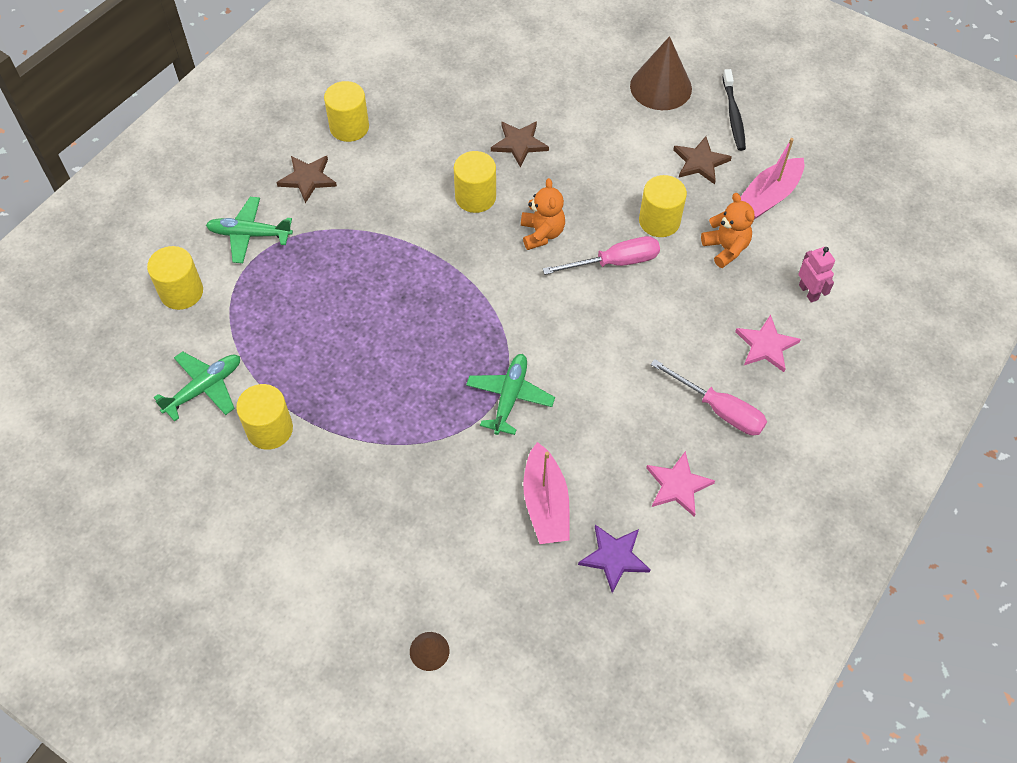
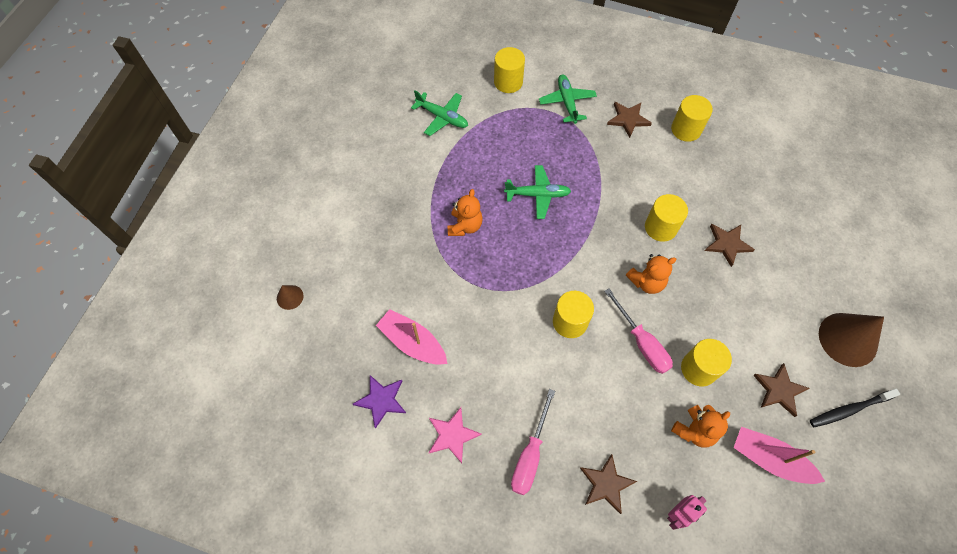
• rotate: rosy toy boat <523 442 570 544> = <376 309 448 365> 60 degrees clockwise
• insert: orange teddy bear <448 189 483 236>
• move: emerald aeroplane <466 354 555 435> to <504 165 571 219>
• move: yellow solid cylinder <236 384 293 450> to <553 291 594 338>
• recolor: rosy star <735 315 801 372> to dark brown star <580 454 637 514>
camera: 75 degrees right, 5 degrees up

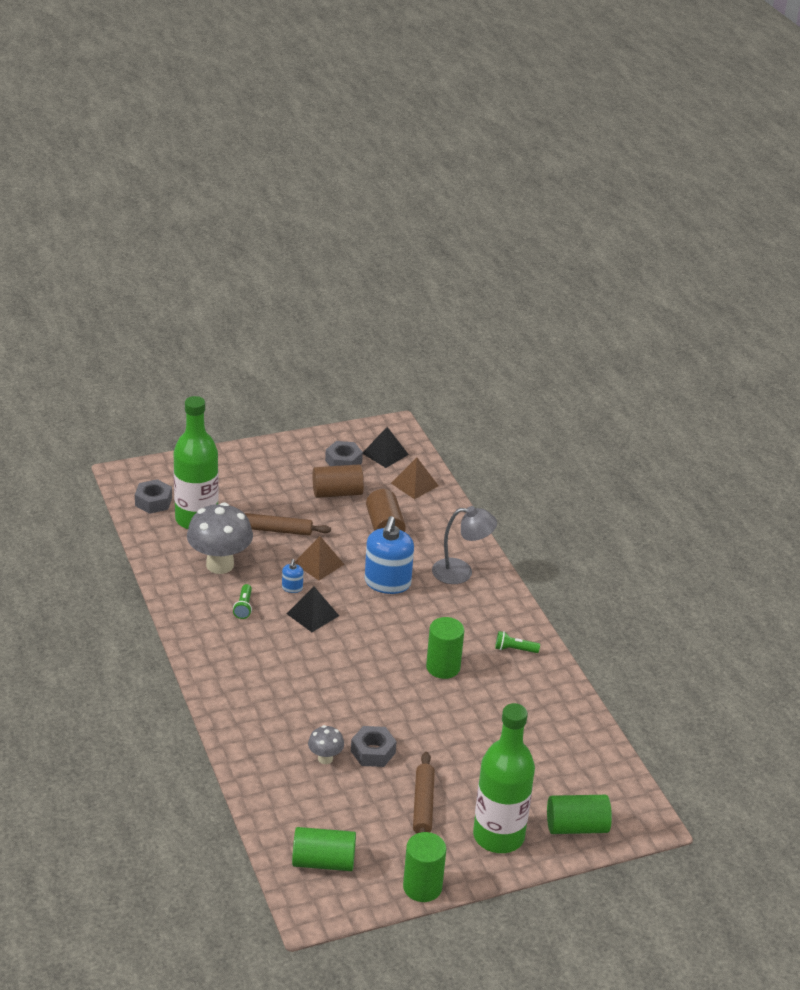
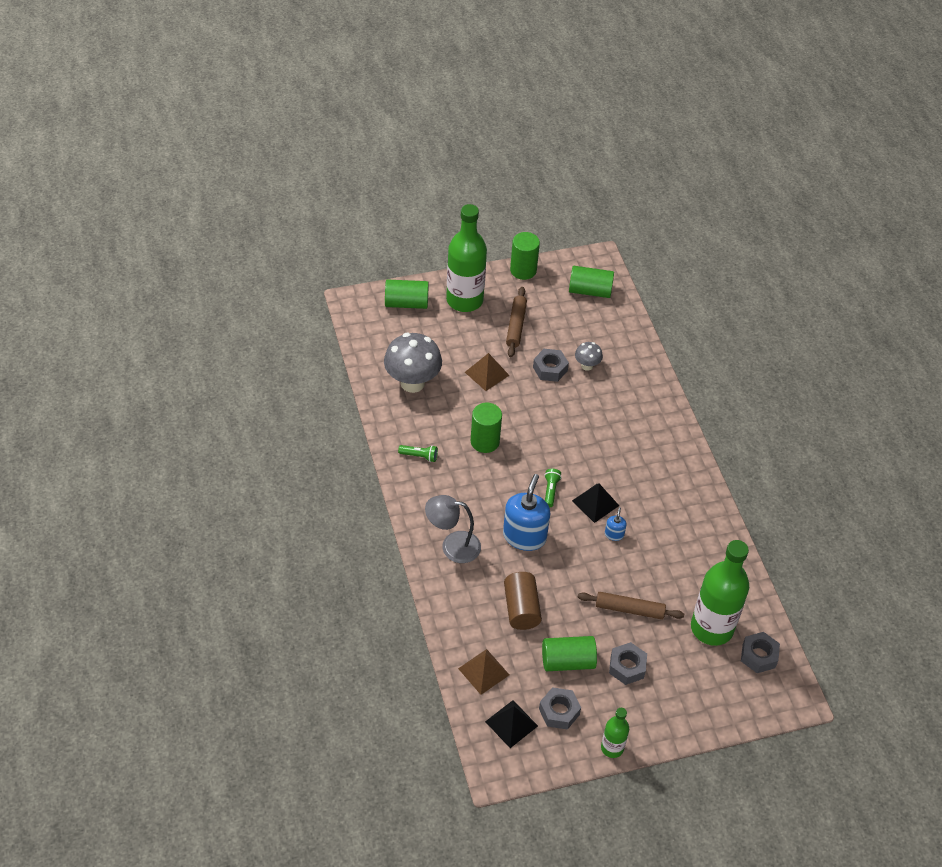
• move: ash-grey toadstool <187 502 253 574> to <384 333 442 393>
• move: dark brown pyramid <294 536 344 580> to <465 353 509 391>
• recolor: dark brown solid cylinder <312 465 364 498> to emerald solid cylinder <542 636 597 671>
• move: emerald torch <233 584 252 619> to <544 469 561 507>
• insert: emerald flask <601 708 629 758>
• insert: ash-grey nut <609 642 647 685>
camera: 175 degrees left, 15 degrees up

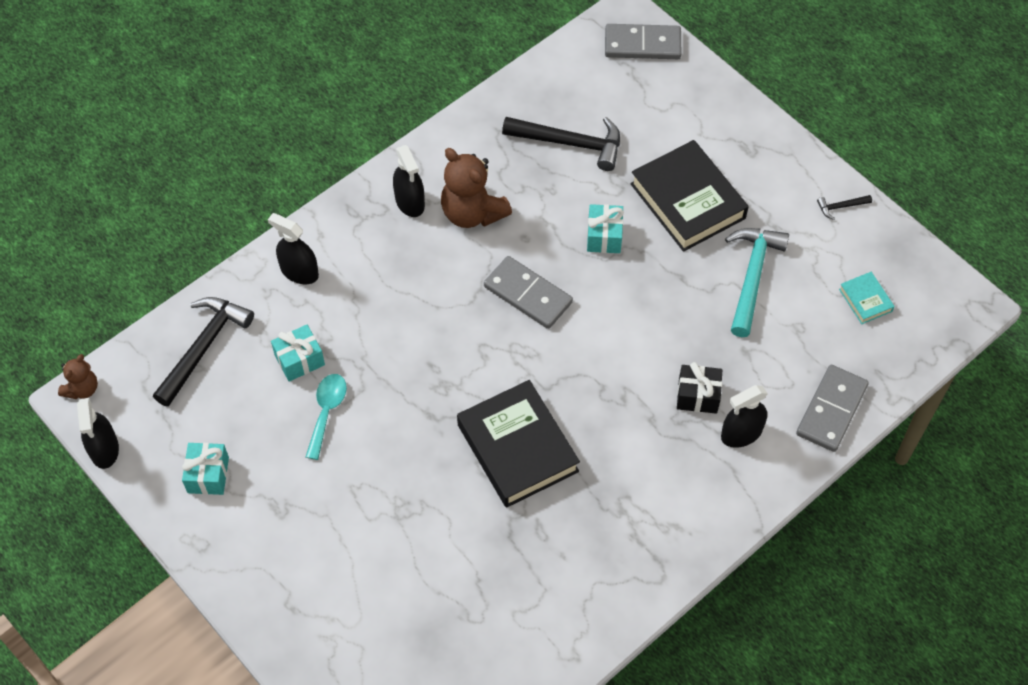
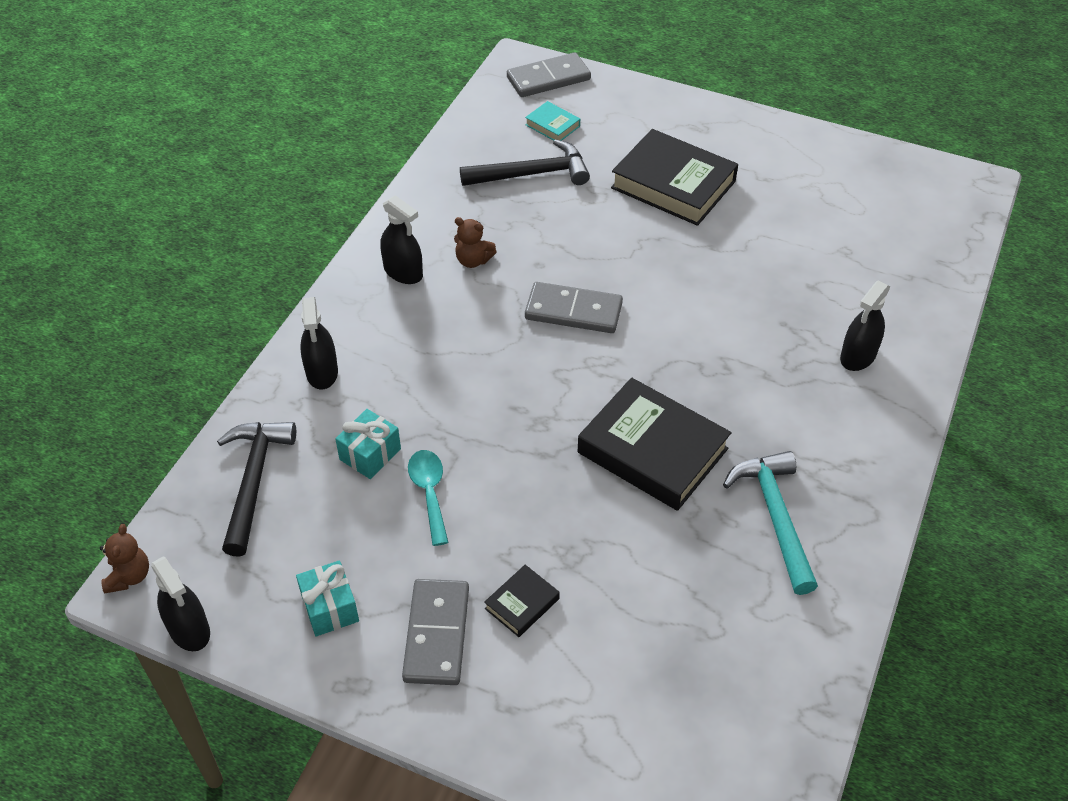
• rotate: ebony sprayer <268 213 319 284> = <300 297 338 389> 105 degrees counterclockwise
• move: ash-grey domino <796 365 869 452> to <402 579 469 685>
• resize: dark brown teddy bear <441 148 512 228> = <454 217 497 268> x0.55
• insert: ebony hardcover <484 565 560 637>
• move: aqua hardcover <839 272 895 324> to <525 101 580 141>
• move: aqua claw hammer <725 228 789 337> to <723 451 818 595>
• delete: aqua wrapped gift <587 204 624 253>
• delete: ebony wrapped gift <677 362 722 414>
• delete: ebony claw hammer <817 195 872 220>
camera: 25 degrees left, 10 degrees down

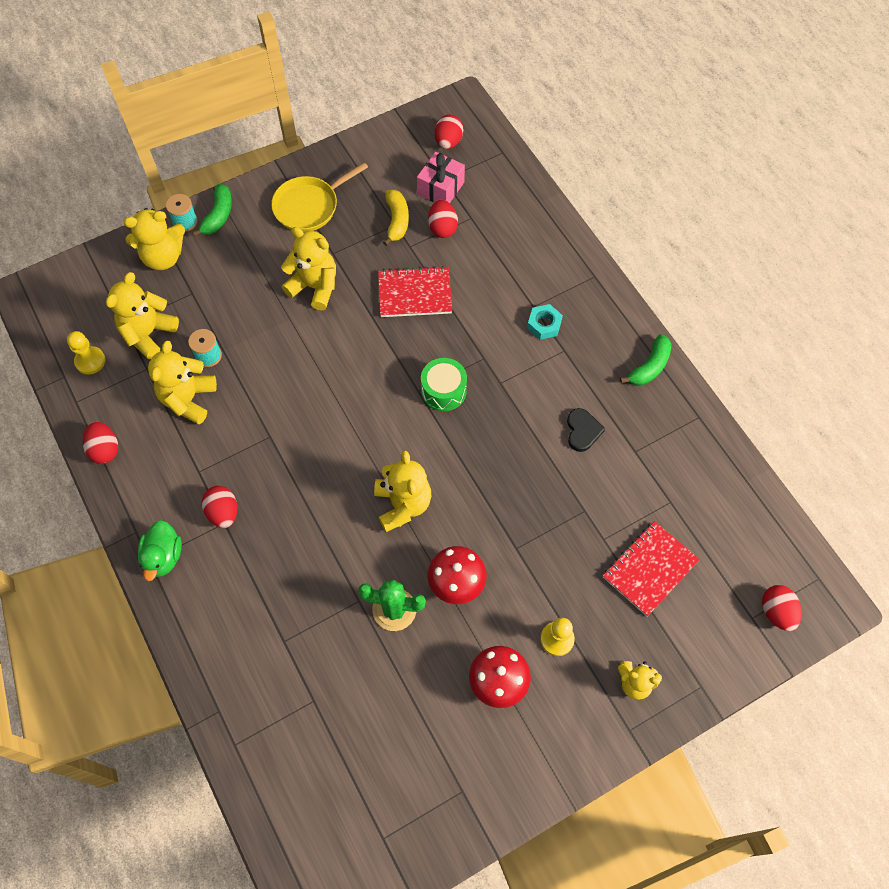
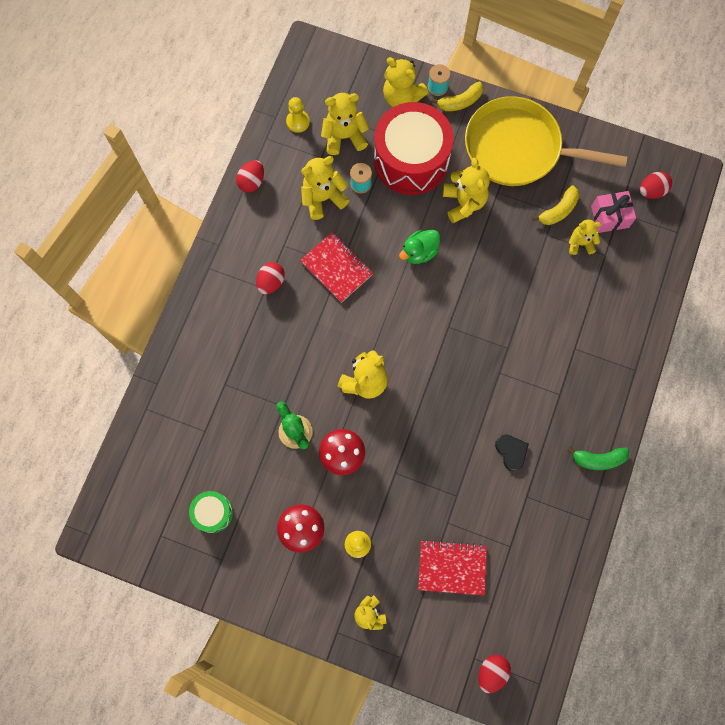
• move: emerald toy drum <421 358 467 411> to <189 491 233 533>
• move: red exercise book <378 266 452 317> to <300 233 373 303>
• insert: red toy drum <374 102 454 195>
• move: emerald rubber duck <138 520 182 581> to <399 230 440 264>
• recolor: emerald banana fruit <192 184 232 237> to yellow banana fruit <431 82 483 111>
• resize: yellow frying pan <271 162 368 232> = <465 96 627 186> x1.74
• rotate: ebony love heart <567 408 605 452> = <495 435 529 471> 75 degrees counterclockwise
• replace: red egg shape <428 200 458 238> to yellow teddy bear <569 220 601 255>
• delete: aqua nut <527 304 563 340>
camera: 50 degrees right, 10 degrees up

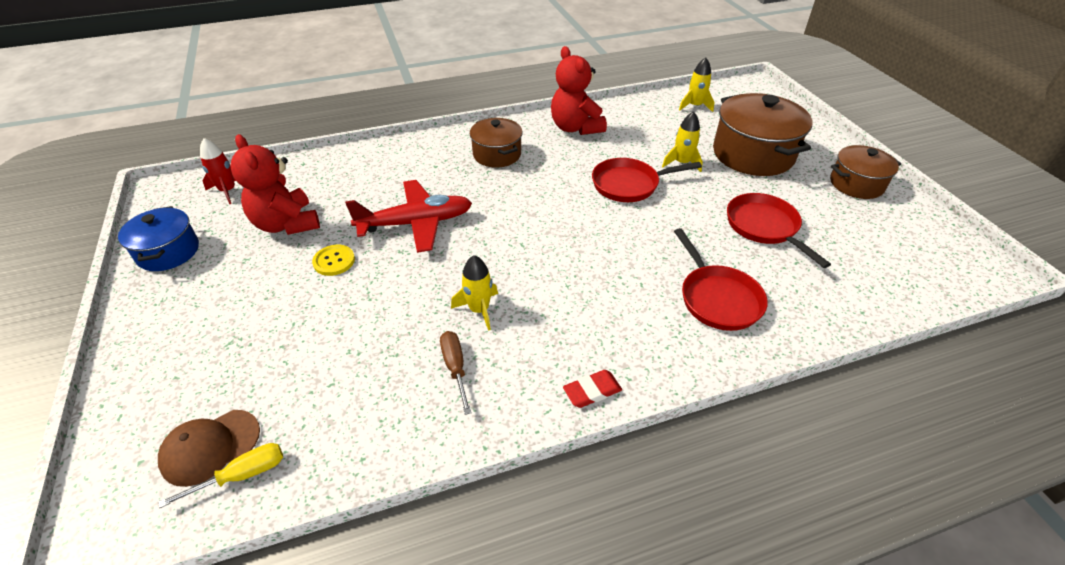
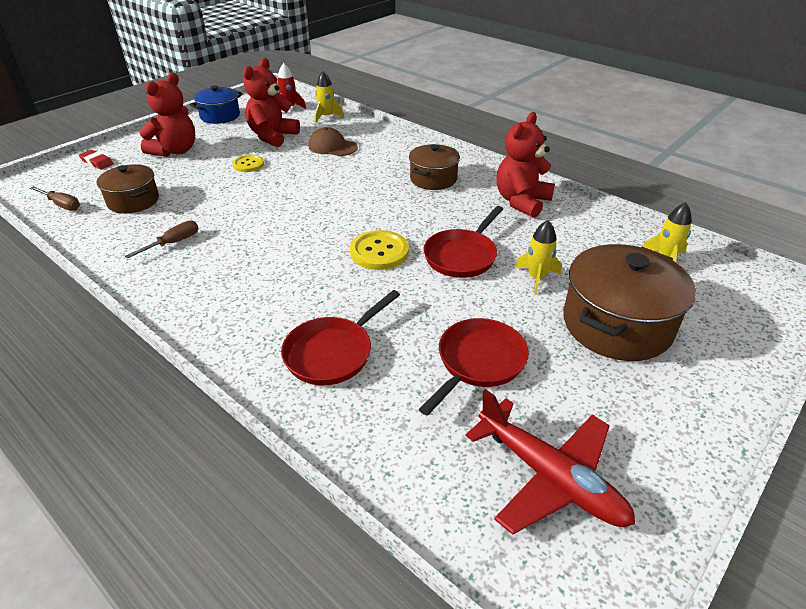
• recolor: yellow screwdriver <158 443 283 508> to dark brown screwdriver <30 186 80 211>
• move: red pencil eraser <563 370 622 408> to <79 150 114 170>
• move: dark brown pot <830 145 901 199> to <97 164 159 214>
• insert: red teddy bear <139 73 195 157>
• move: dark brown baseball cap <158 410 260 487> to <308 127 358 156>
• move: yellow rocket <451 255 498 331> to <315 71 344 123>
• insert: yellow button <350 230 409 270>
• rotate: red frying pan <592 158 702 202> = <423 206 503 278> 105 degrees counterclockwise
• move: red aeroplane <345 180 472 253> to <465 389 635 535>
camera: 60 degrees right, 5 degrees down

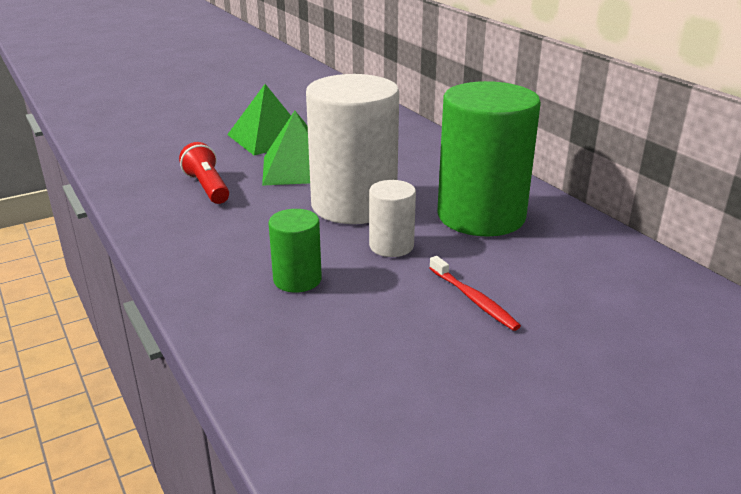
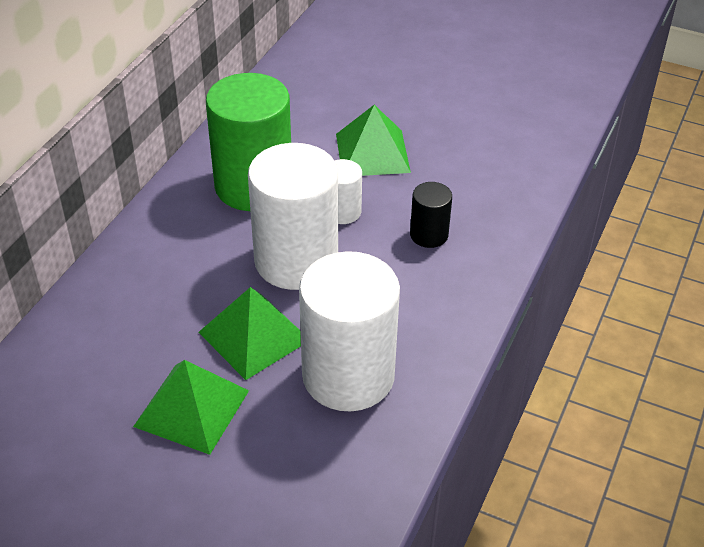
• replace: red torch <179 142 229 204> to white solid cylinder <299 251 400 412>
• replace: red dental brush <429 256 521 331> to emerald pyramid <336 105 411 176>
• recolor: emerald solid cylinder <268 209 322 293> to ebony solid cylinder <410 182 452 248>
camera: 125 degrees left, 15 degrees up

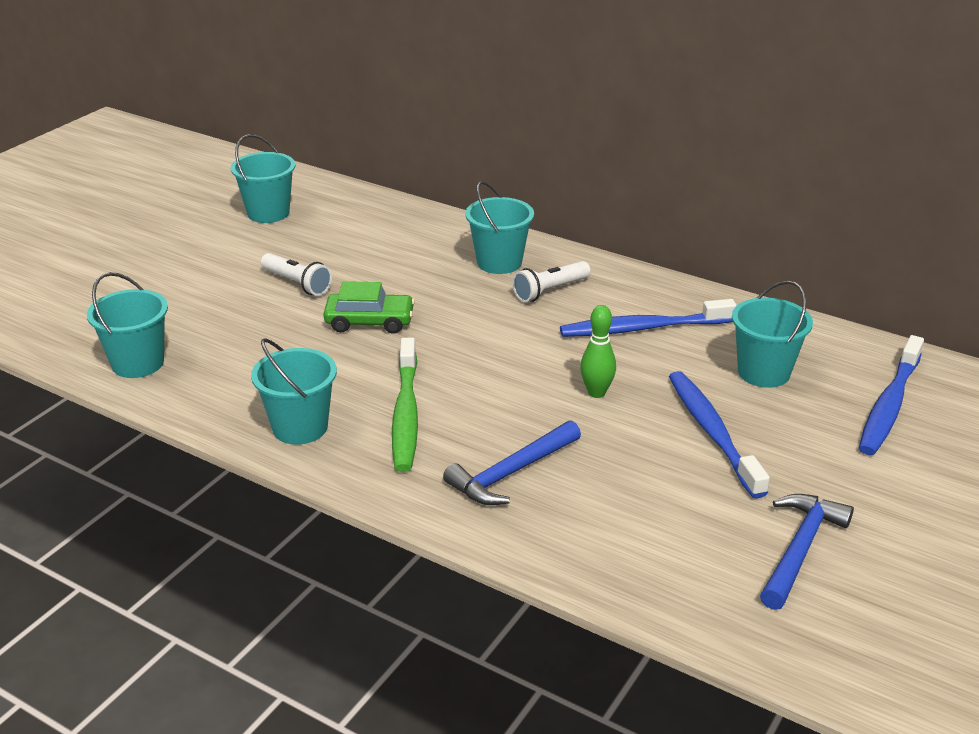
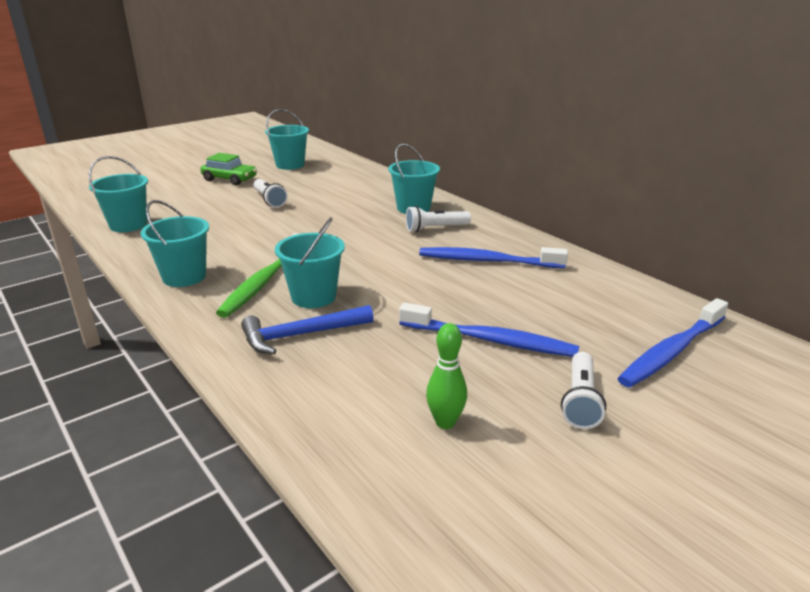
• move: emerald automobile <323 281 415 334> to <200 153 257 185>
• move: aqua pail <732 280 813 388> to <275 217 345 308>
• rotate: blue dental brush <669 371 770 499> = <399 302 579 357> 105 degrees clockwise
• move: emerald skittle <580 305 616 398> to <426 323 467 429>
• insert: white torch <561 352 606 429>
• delete: blue claw hammer <760 494 854 610>
camera: 20 degrees right, 5 degrees down

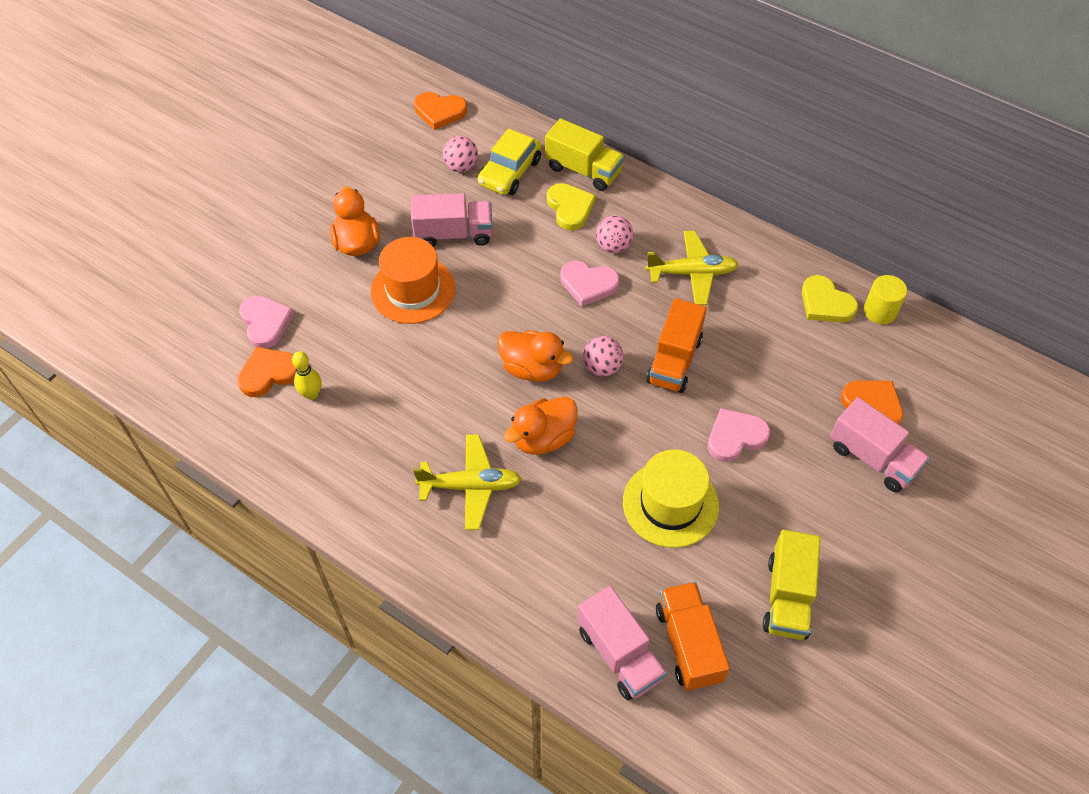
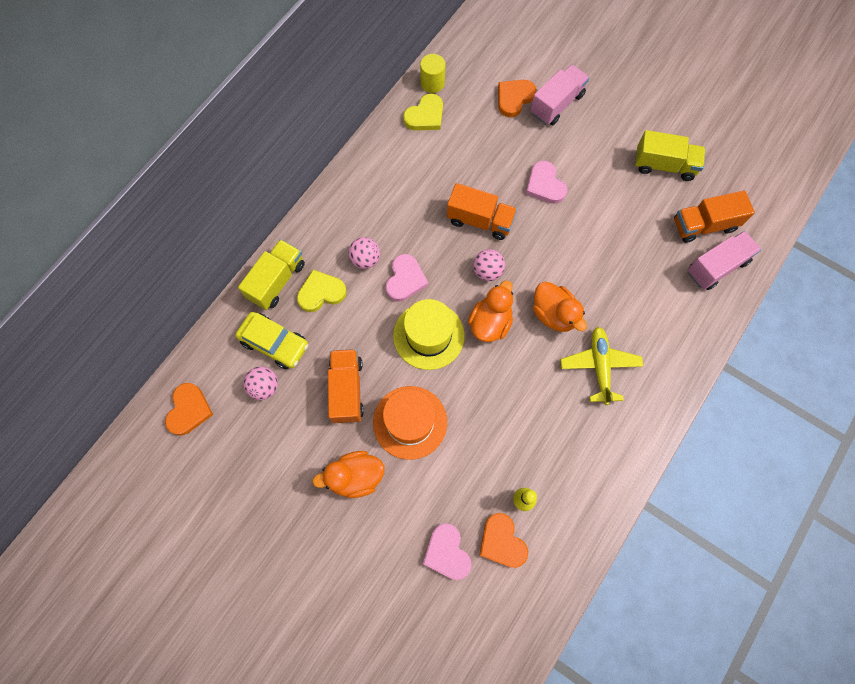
• recolor: rosy toy truck <411 193 492 247> to orange toy truck <328 349 364 423>
• move: yellow hat <623 450 719 548> to <393 299 465 370>
• rotate: rosy love heart <239 296 294 348> = <423 523 472 580> 90 degrees counterclockwise
• delete: yellow aeroplane <646 231 739 305>
camera: 90 degrees left, 15 degrees up

